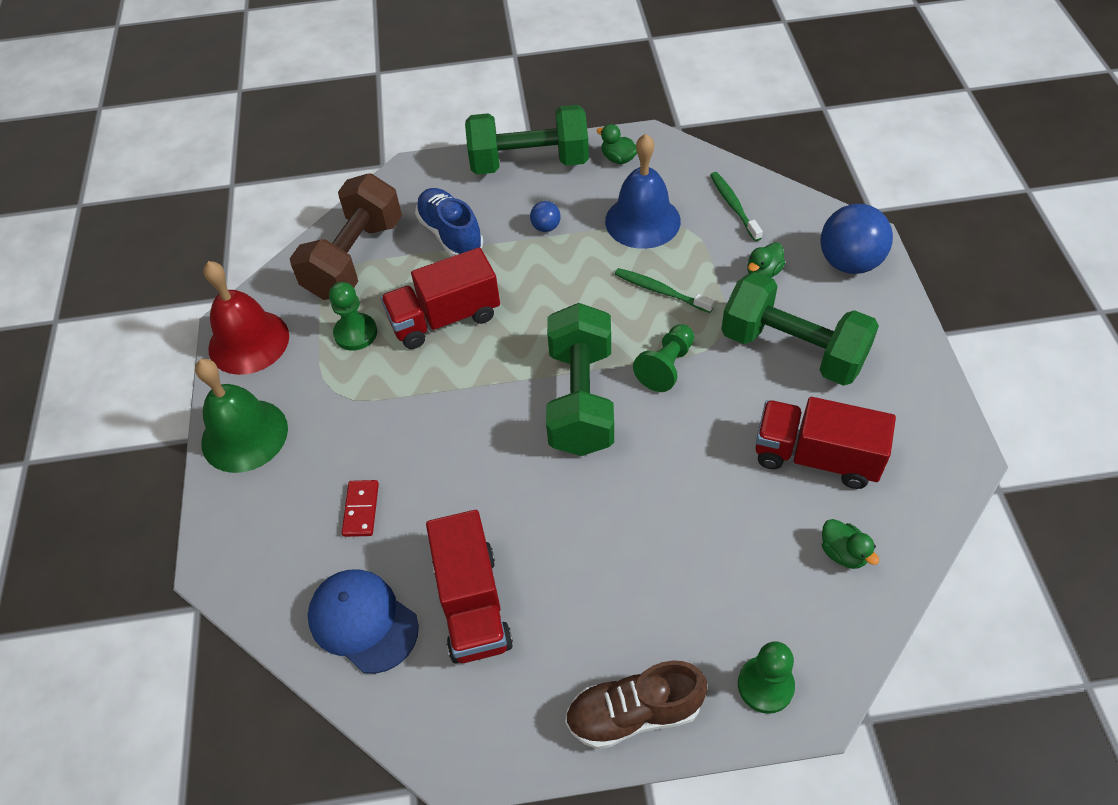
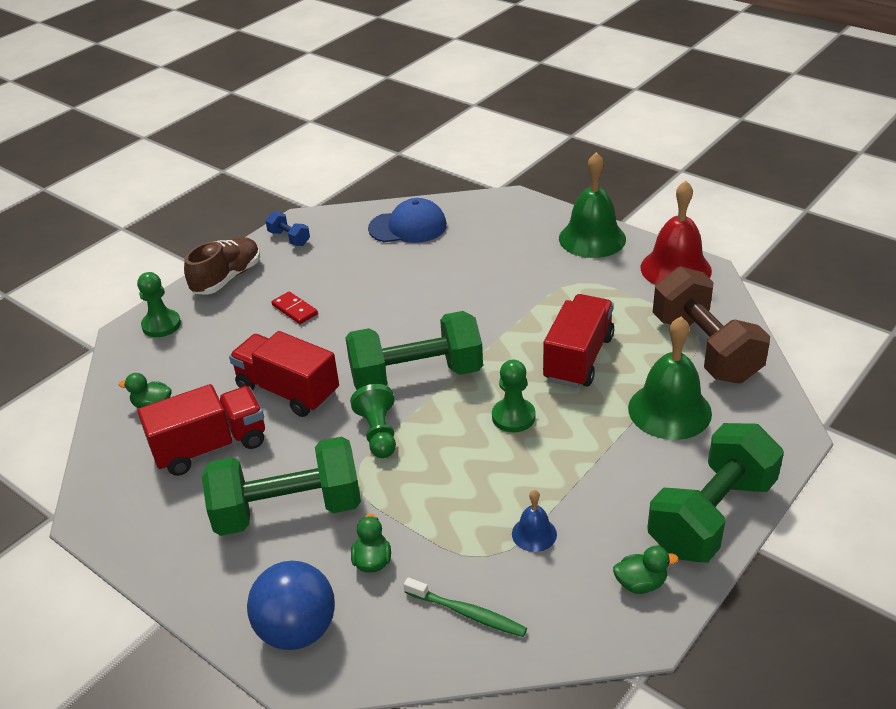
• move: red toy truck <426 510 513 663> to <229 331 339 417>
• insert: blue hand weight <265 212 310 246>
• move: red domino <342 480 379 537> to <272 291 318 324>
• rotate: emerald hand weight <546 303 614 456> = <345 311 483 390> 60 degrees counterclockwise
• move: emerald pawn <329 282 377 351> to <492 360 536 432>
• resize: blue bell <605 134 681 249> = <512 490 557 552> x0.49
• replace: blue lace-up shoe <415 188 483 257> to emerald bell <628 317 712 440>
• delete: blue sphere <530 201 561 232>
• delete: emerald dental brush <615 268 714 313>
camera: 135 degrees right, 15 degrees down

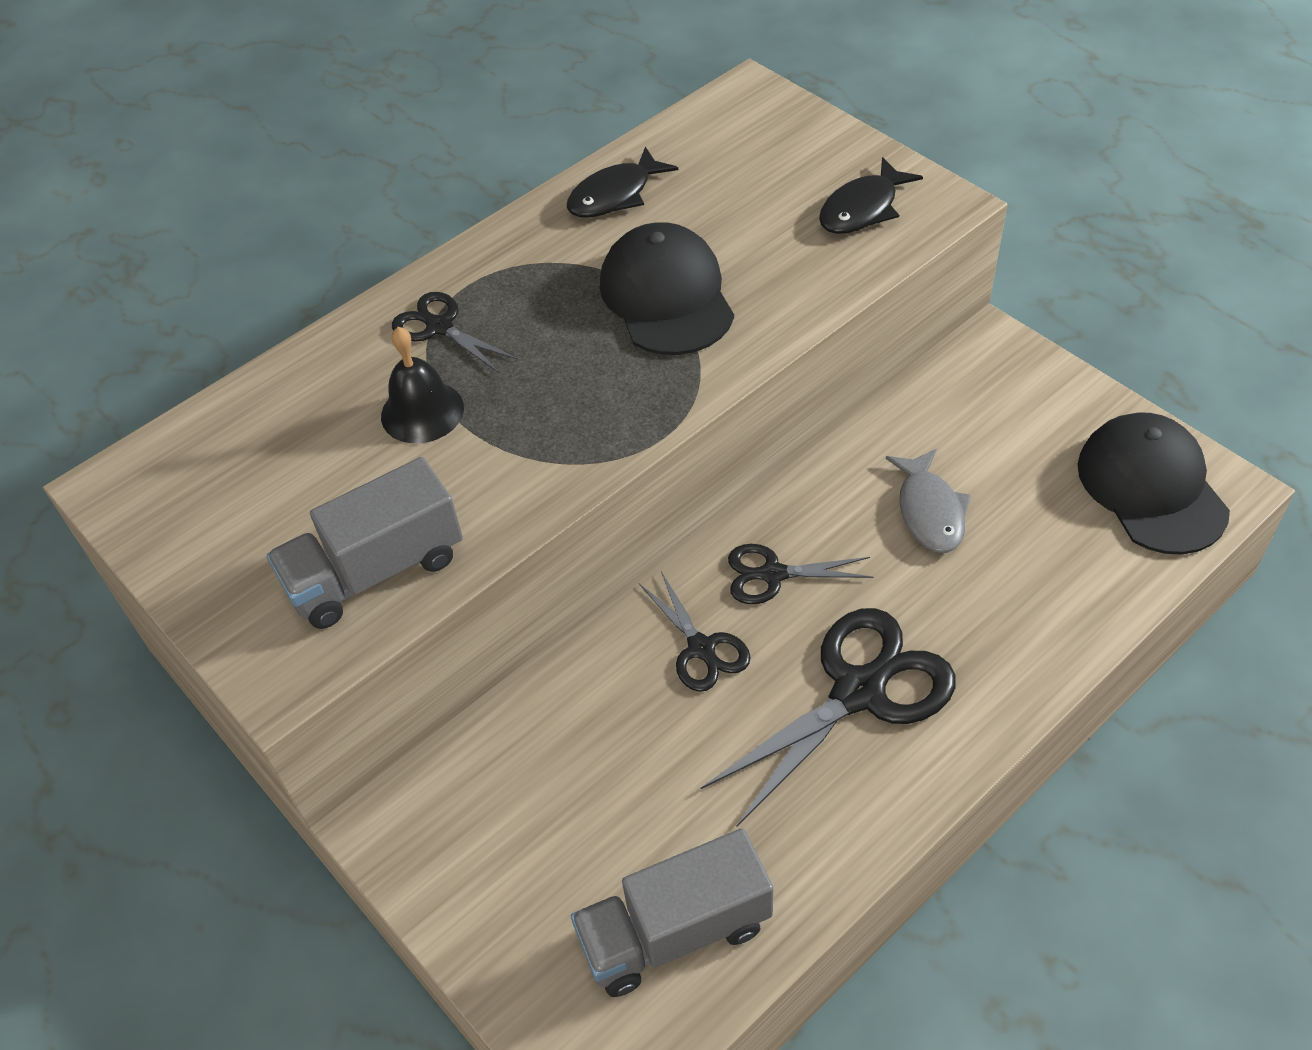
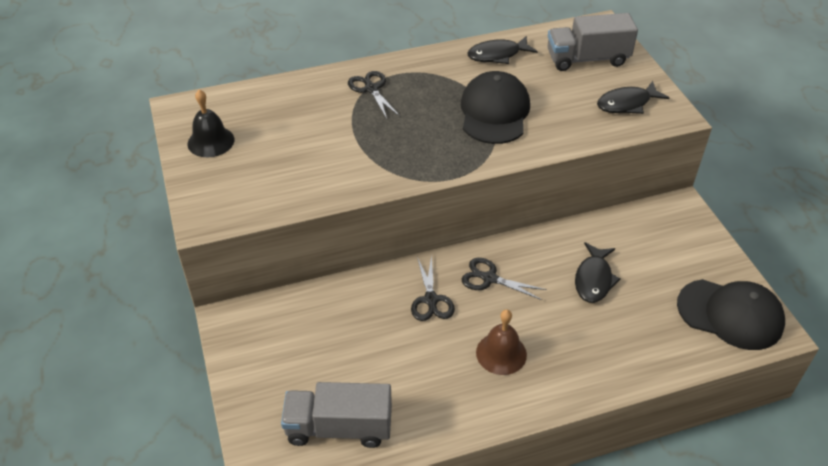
• move: ebony bell <381 327 464 444> to <188 89 234 157>
• replace: ebony shears <701 608 956 826> to dark brown bell <476 309 527 375>
• move: ash-grey toy truck <267 457 463 629> to <547 13 638 71>
• recolor: ash-grey fish <886 449 971 553> to ebony fish <575 242 621 303>
• rotate: ebony baseball cap <1077 412 1230 555> = <677 279 785 350> 105 degrees clockwise
camera: 20 degrees right, 5 degrees down

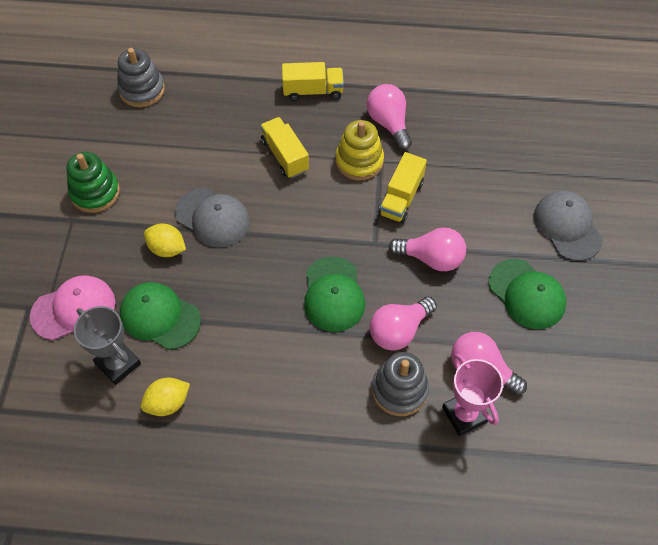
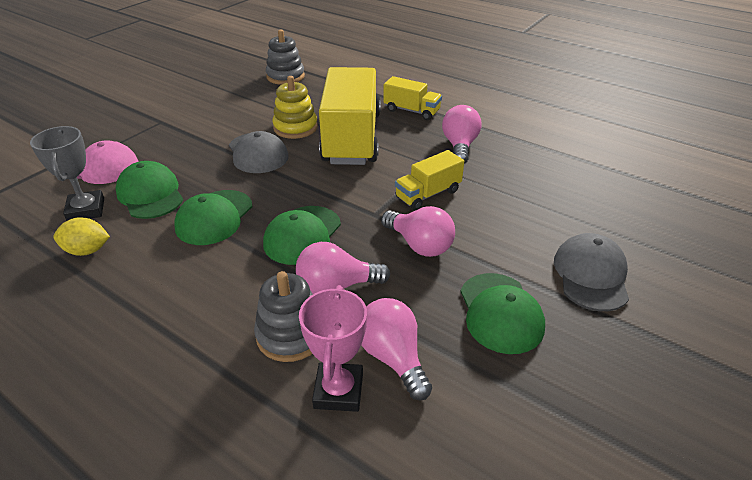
• insert: emerald baseball cap <174 190 252 245>
• move: yellow stacking toy <335 120 384 180> to <272 76 318 139>
• resize: yellow toy truck <260 117 309 178> = <319 67 381 165> x2.12
• delete: emerald stacking toy <66 152 120 213>
• delete: yellow citrus fruit <144 224 186 257>
camera: 30 degrees right, 20 degrees down

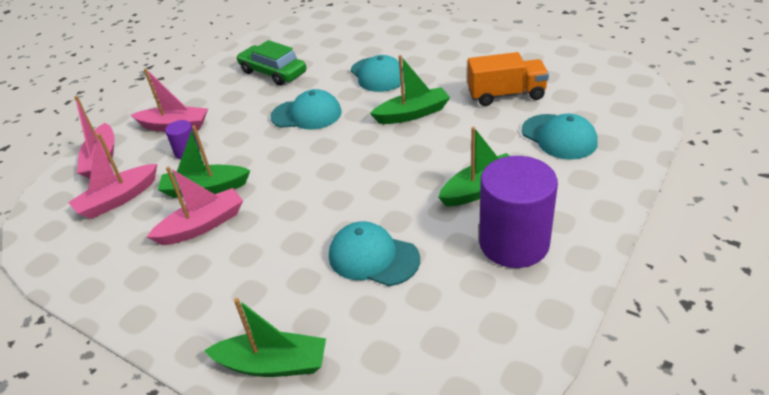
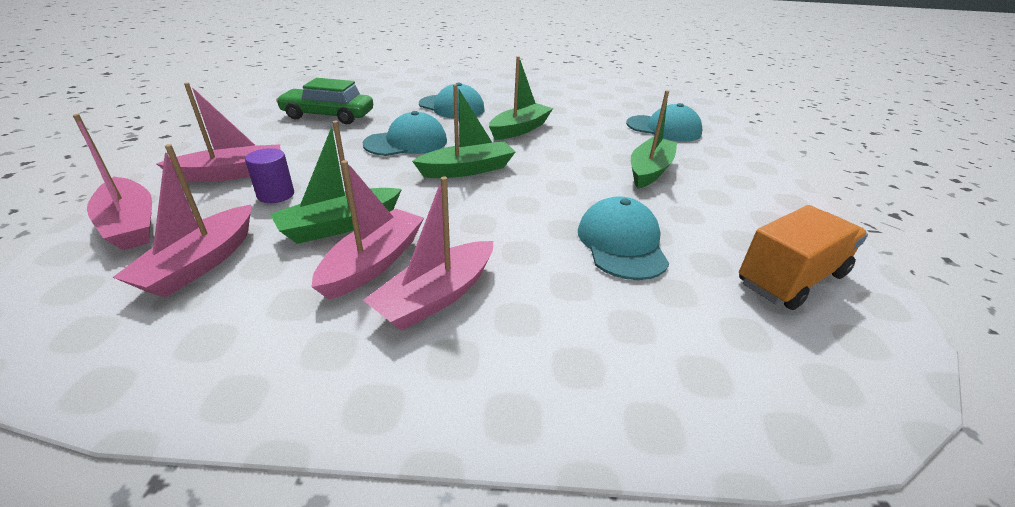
• insert: rosy toy boat <363 177 493 331>
• move: emerald toy boat <204 298 326 377> to <412 84 515 178>
• rotate: aqua baseball cap <329 221 420 286> = <578 196 669 280> 90 degrees clockwise
• move: orange toy truck <468 52 549 106> to <739 205 868 310>
• delete: violet solid cylinder <479 156 558 268>
camera: 35 degrees left, 5 degrees down

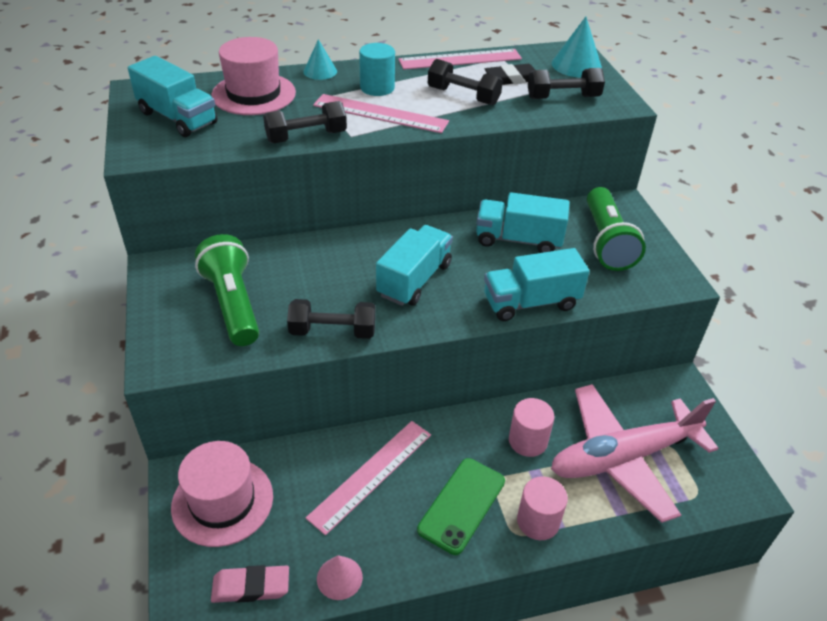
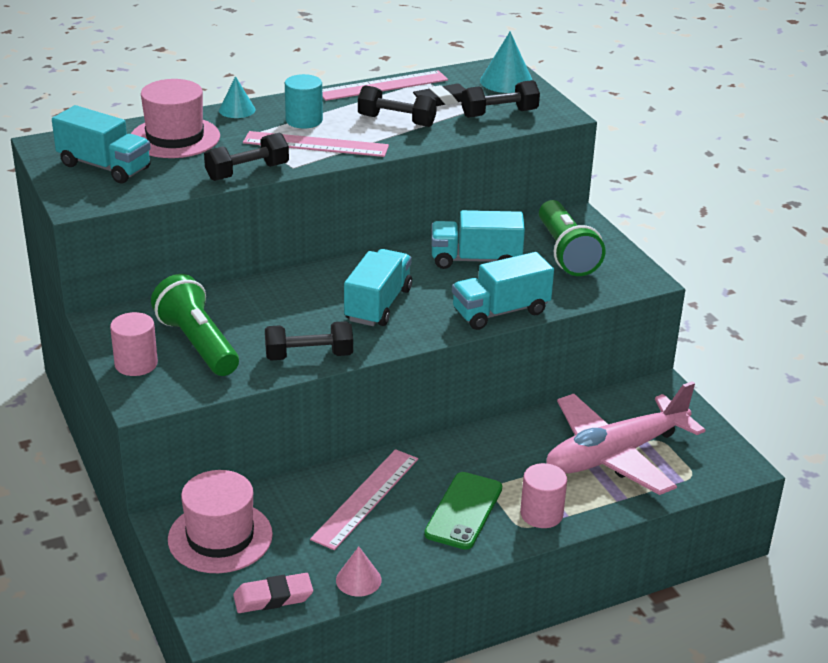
• move: rosy solid cylinder <509 398 555 457> to <110 312 158 376>
camera: 10 degrees left, 10 degrees down

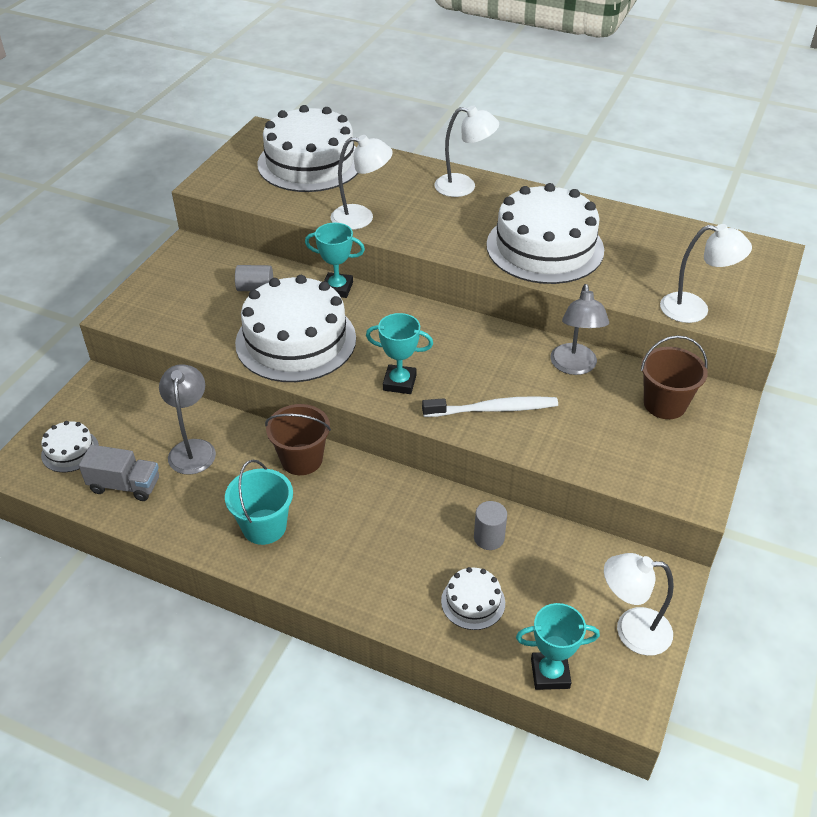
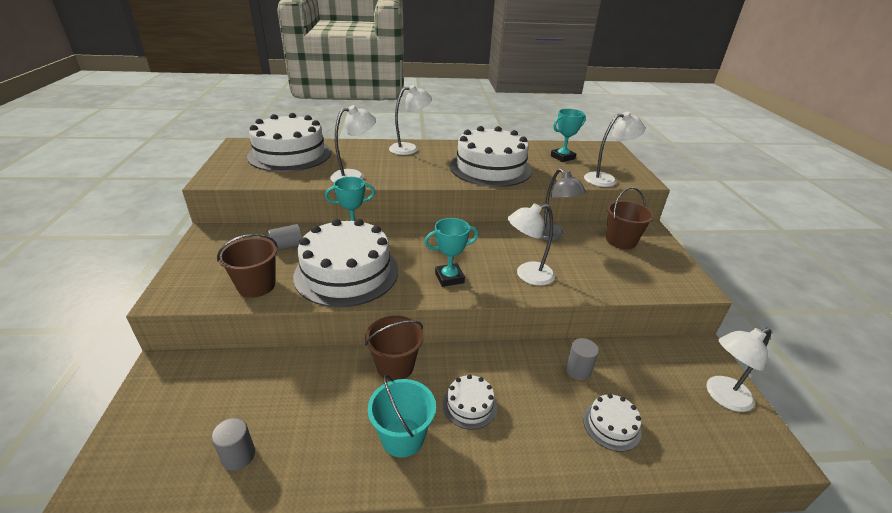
• replace: ash-grey toy truck <79 445 159 501> to ash-grey solid cylinder <211 418 255 471>
• insert: dark brown pail <217 234 278 298>
• move: white cake <41 421 99 472> to <443 374 497 430>
• replace: white dental brush <422 396 558 417> to white lamp <508 203 555 286>
• move: aqua award cup <516 603 600 690> to <551 109 586 162>
• delete: ash-grey lamp <159 364 216 475>
camera: 30 degrees left, 10 degrees down

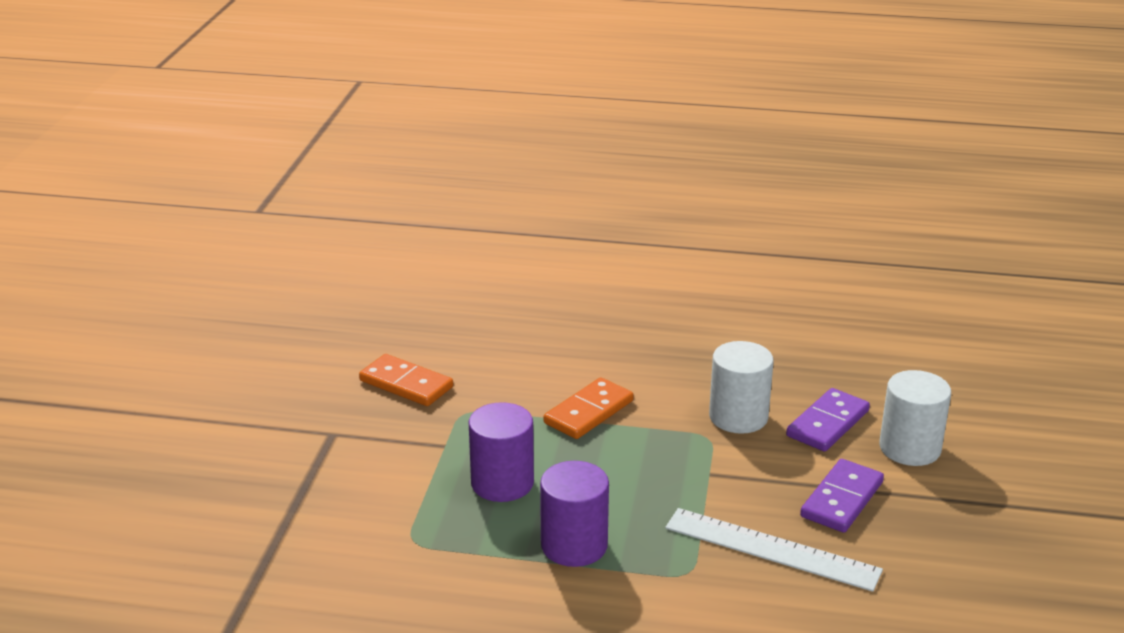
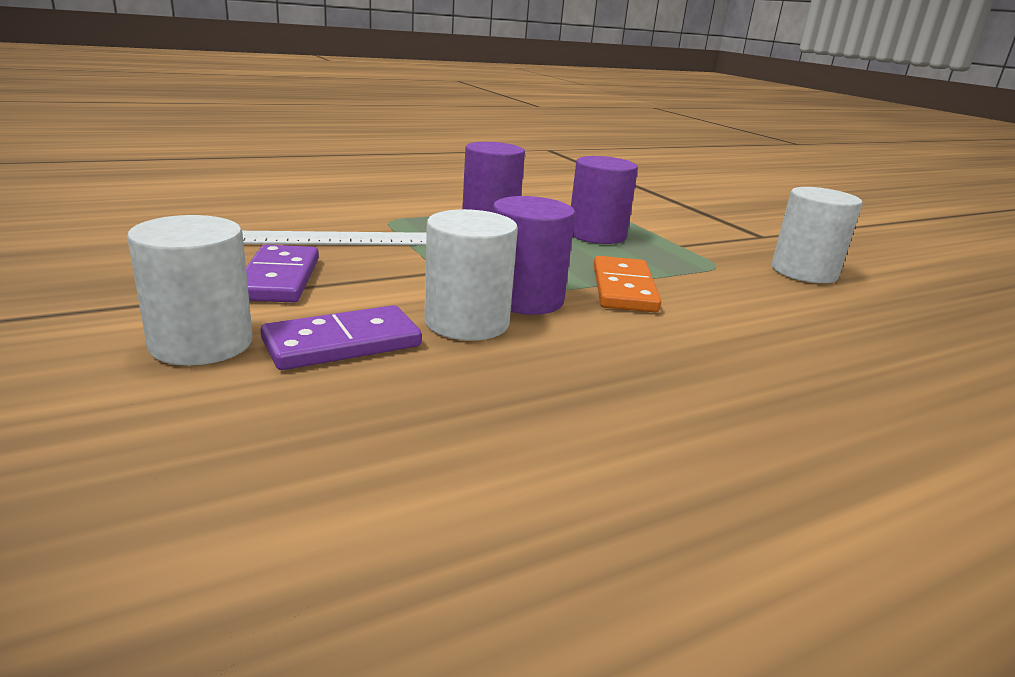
• rotate: violet domino <786 388 870 452> = <261 305 422 370> 60 degrees clockwise
• insert: violet solid cylinder <493 196 575 315>
• replace: orange domino <359 354 453 406> to white solid cylinder <772 187 863 283>
camera: 140 degrees right, 5 degrees down

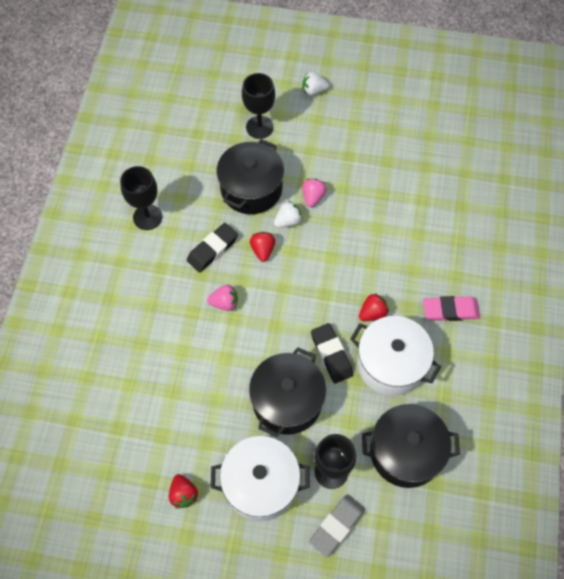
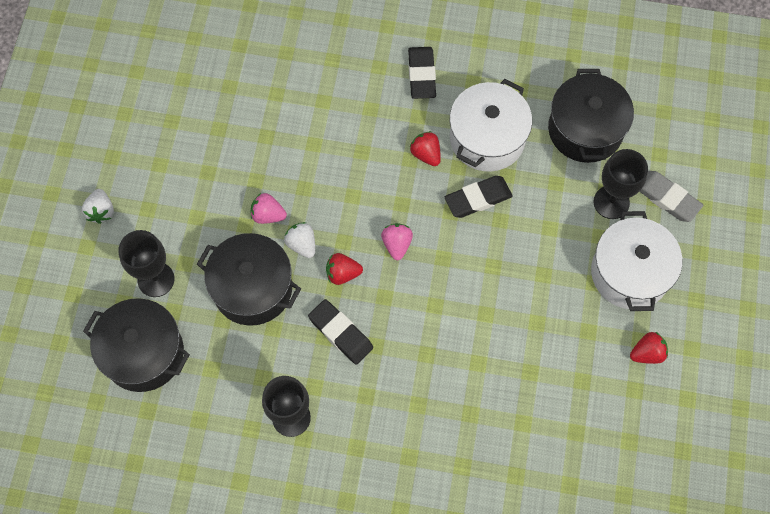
• move: ebony pot <249 347 326 437> to <83 298 190 392>
• move: rosy berry <207 285 238 311> to <381 223 413 260>
• recolor: rosy pencil eraser <423 296 480 321> to ebony pencil eraser <408 47 436 99>
camera: 90 degrees left, 5 degrees up

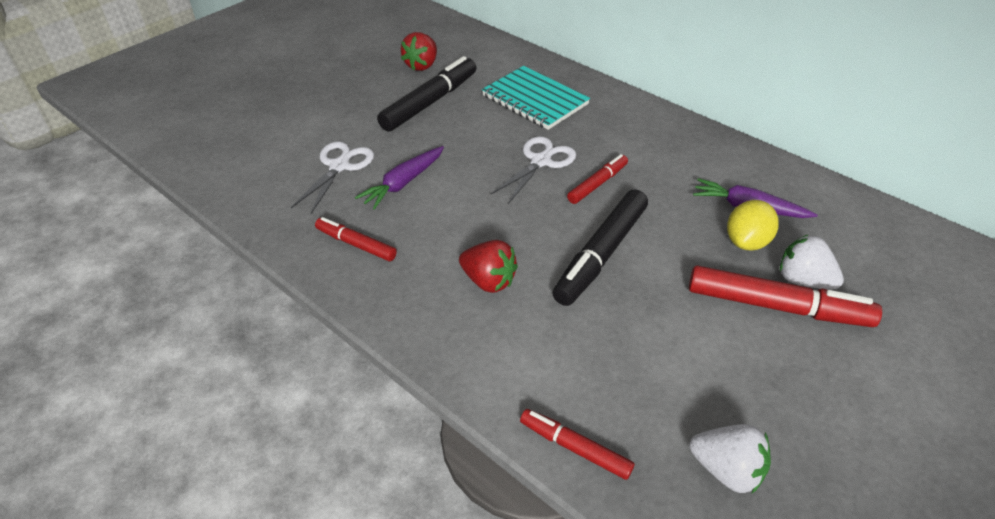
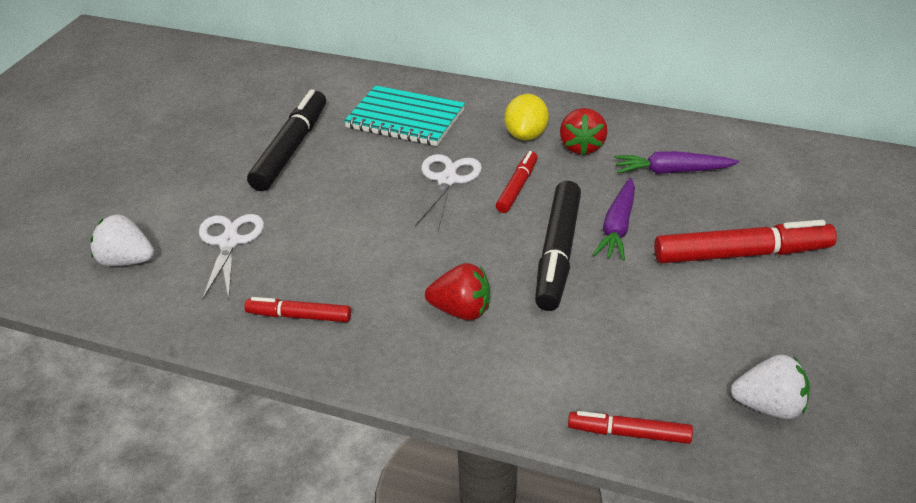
• move: white berry <780 234 844 290> to <90 215 154 266>
• move: yellow citrus fruit <727 200 779 250> to <505 94 549 140>
• move: red berry <401 32 437 71> to <560 108 608 156>
• move: violet toy carrot <355 146 444 210> to <593 178 635 261>
camera: 20 degrees left, 5 degrees down

